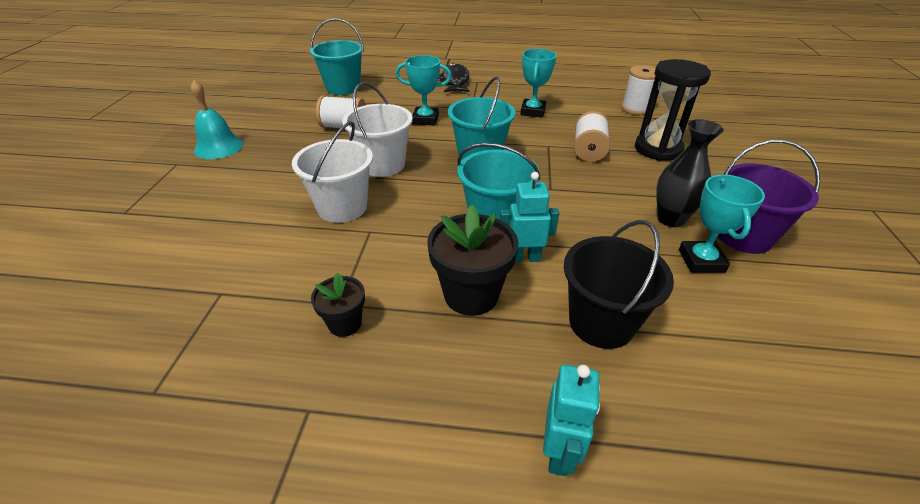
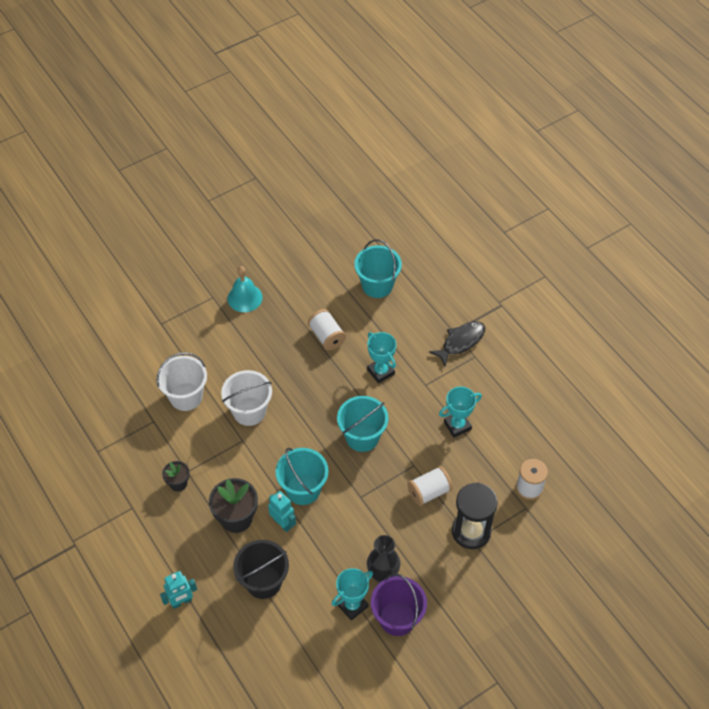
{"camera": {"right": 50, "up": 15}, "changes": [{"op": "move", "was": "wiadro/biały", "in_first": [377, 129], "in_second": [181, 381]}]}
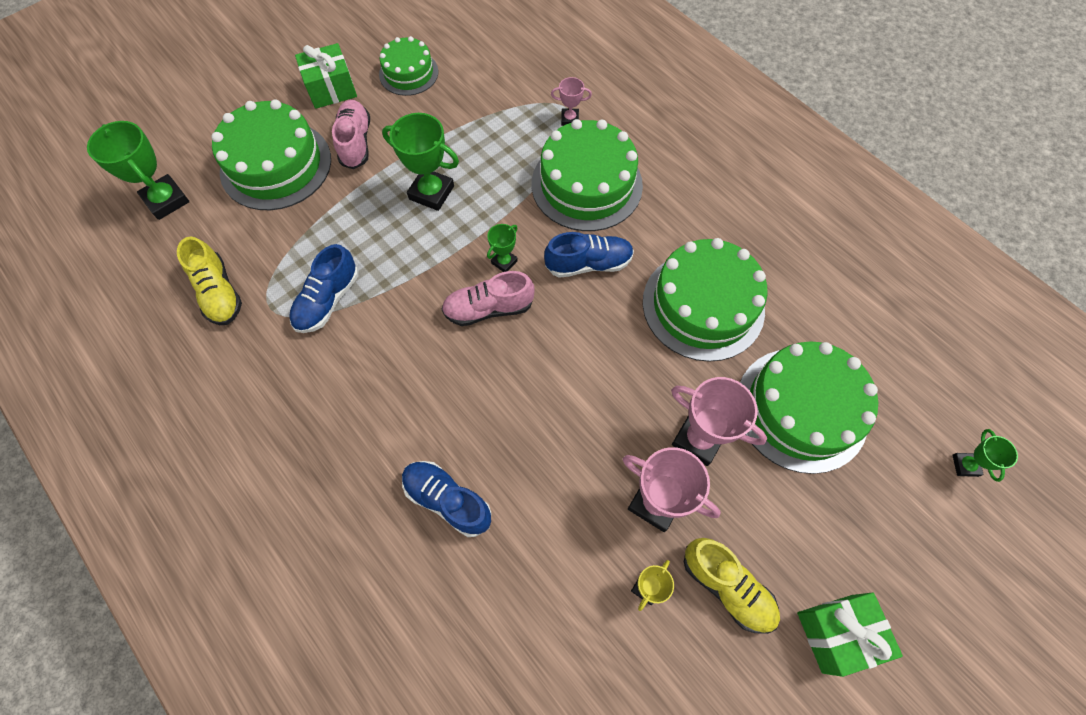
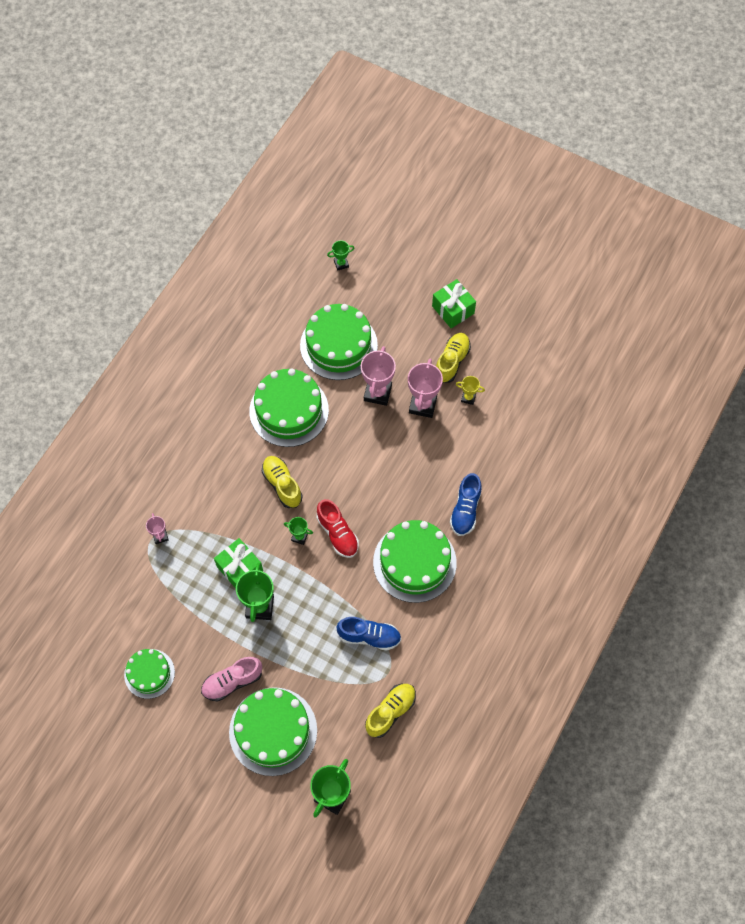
{"camera": {"right": -110, "up": 0}, "changes": [{"op": "move", "was": "prezent/zielony", "in_first": [326, 76], "in_second": [238, 563]}, {"op": "recolor", "was": "but/różowy", "now": "but/czerwony", "in_first": [488, 298], "in_second": [337, 528]}, {"op": "move", "was": "tort/zielony", "in_first": [587, 175], "in_second": [415, 561]}, {"op": "recolor", "was": "but/niebieski", "now": "but/żółty", "in_first": [589, 255], "in_second": [282, 482]}]}
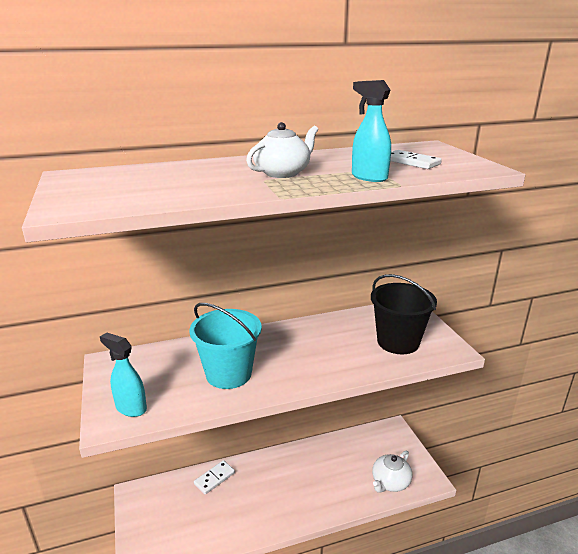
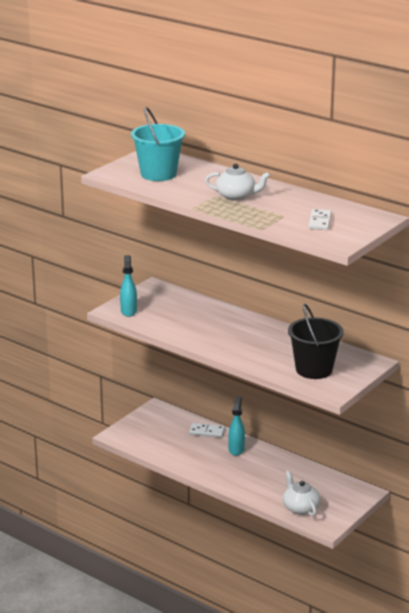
{"camera": {"right": 55, "up": 0}, "changes": [{"op": "move", "was": "wiadro/turkusowy", "in_first": [225, 346], "in_second": [158, 144]}, {"op": "move", "was": "spryskiwacz/turkusowy", "in_first": [371, 131], "in_second": [236, 426]}, {"op": "rotate", "was": "imbryk/biały", "in_first": [392, 472], "in_second": [302, 493], "clockwise": 60}]}
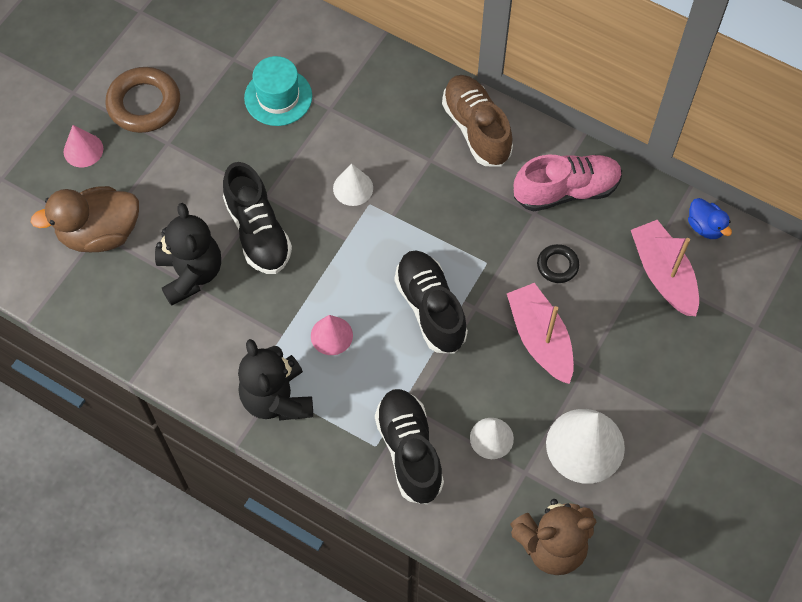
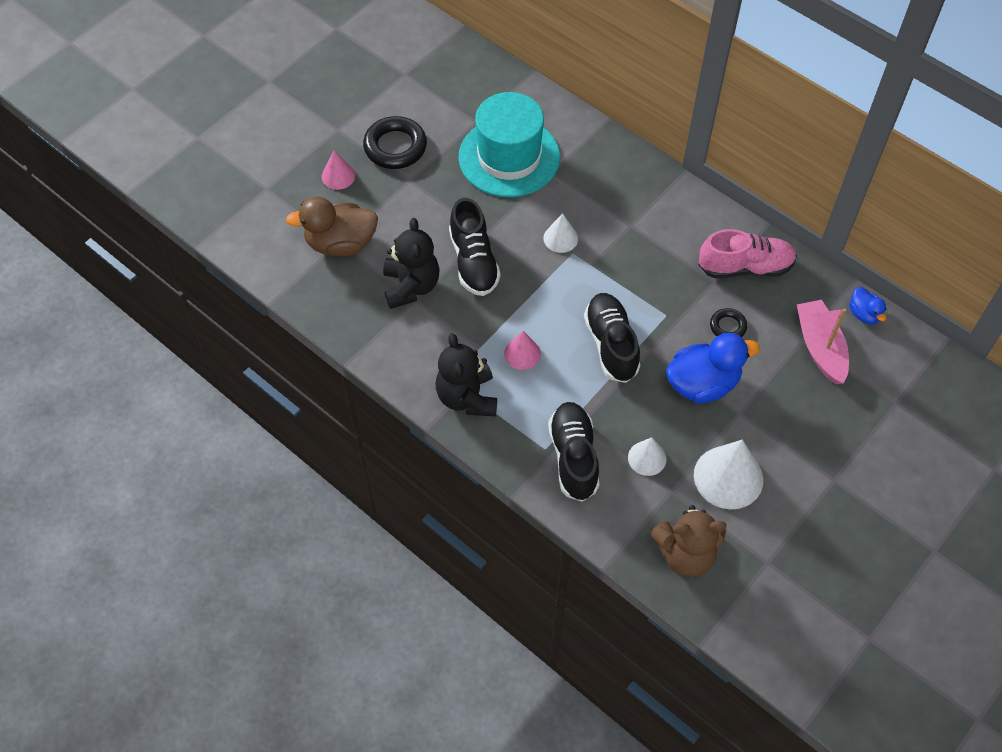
{"camera": {"right": 10, "up": -5}, "changes": [{"op": "recolor", "was": "pierścień/brązowy", "now": "pierścień/czarny", "in_first": [142, 100], "in_second": [395, 142]}, {"op": "resize", "was": "kapelusz/turkusowy", "in_first": [278, 91], "in_second": [509, 144], "ratio": 1.74}, {"op": "delete", "was": "but/brązowy", "in_first": [477, 120]}, {"op": "replace", "was": "łódka/różowy", "now": "kaczka/niebieski", "in_first": [540, 333], "in_second": [713, 368]}]}
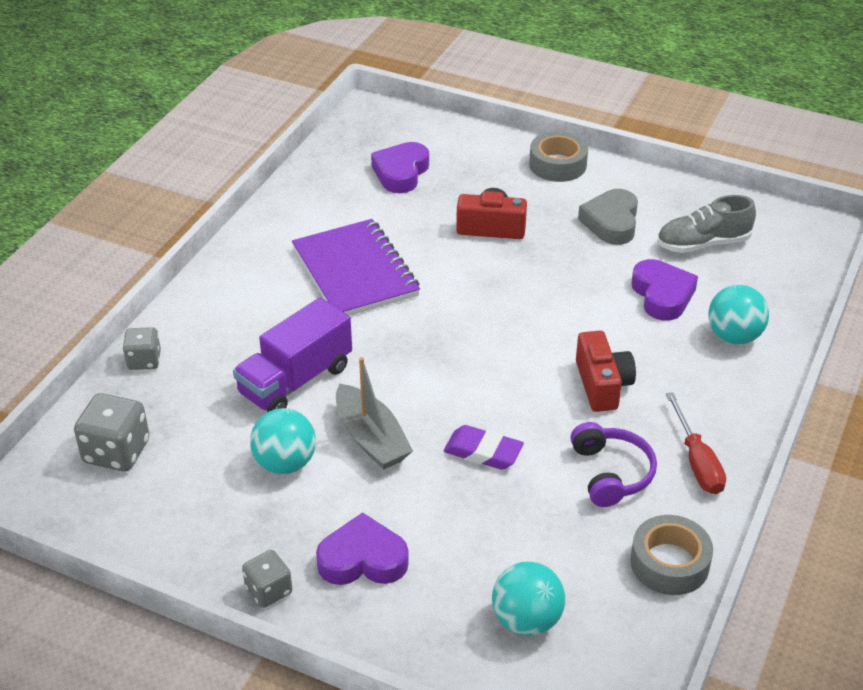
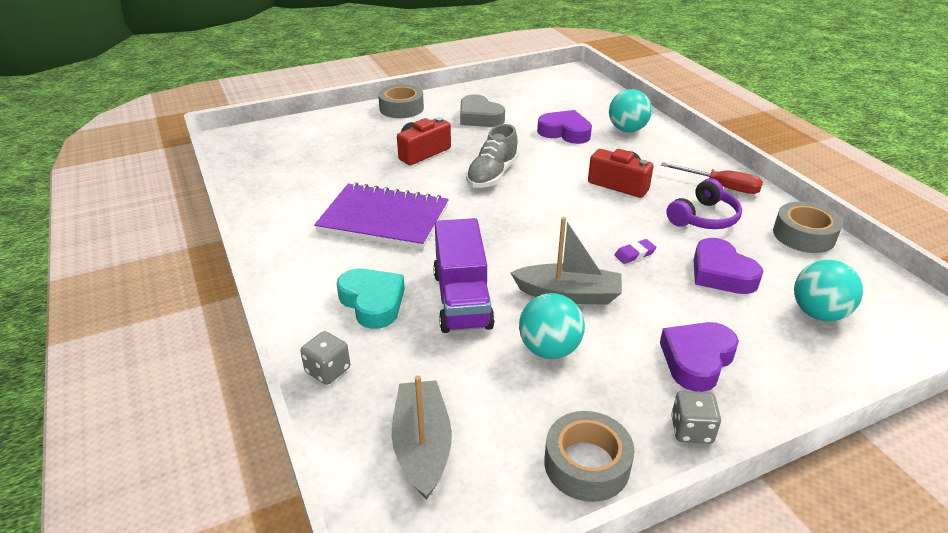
{"camera": {"right": -50, "up": -5}, "changes": [{"op": "replace", "was": "kostka do gry/szary", "now": "łódka/szary", "in_first": [112, 432], "in_second": [422, 438]}, {"op": "move", "was": "serce/fioletowy", "in_first": [400, 167], "in_second": [728, 266]}, {"op": "resize", "was": "gumka do mazania/fioletowy", "in_first": [484, 447], "in_second": [635, 251], "ratio": 0.63}, {"op": "rotate", "was": "słuchawki/fioletowy", "in_first": [613, 464], "in_second": [704, 204], "clockwise": 105}, {"op": "move", "was": "but/szary", "in_first": [706, 224], "in_second": [492, 156]}, {"op": "insert", "now": "serce/turkusowy", "in_second": [371, 298]}, {"op": "insert", "now": "taśma klejąca/szary", "in_second": [589, 456]}]}
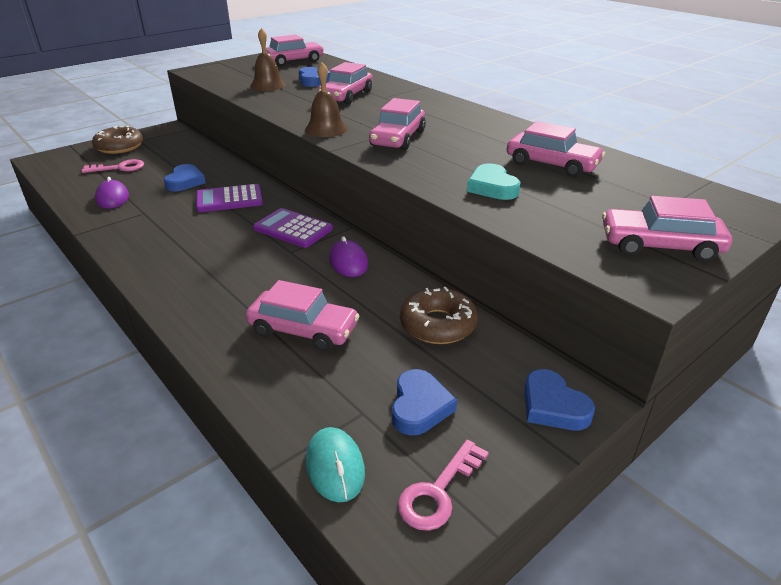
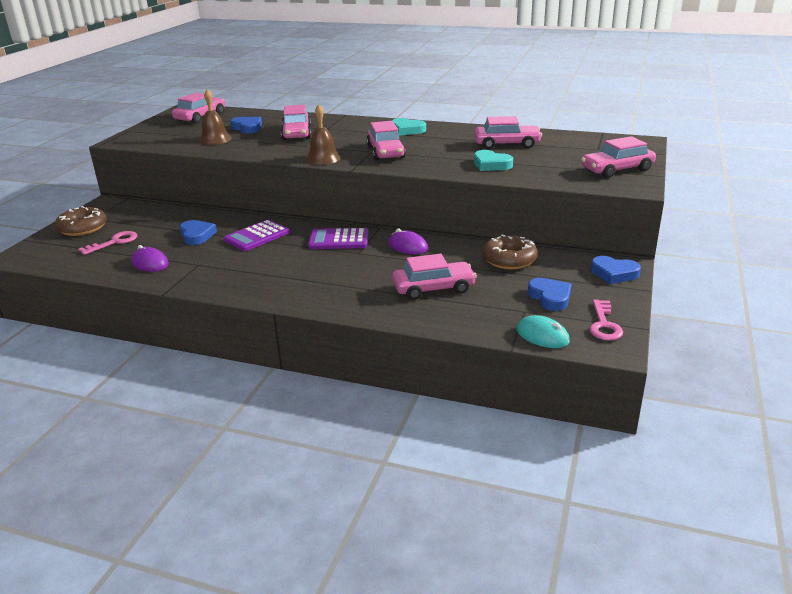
{"camera": {"right": -30, "up": -5}, "changes": [{"op": "insert", "now": "serce/turkusowy", "in_second": [409, 127]}]}
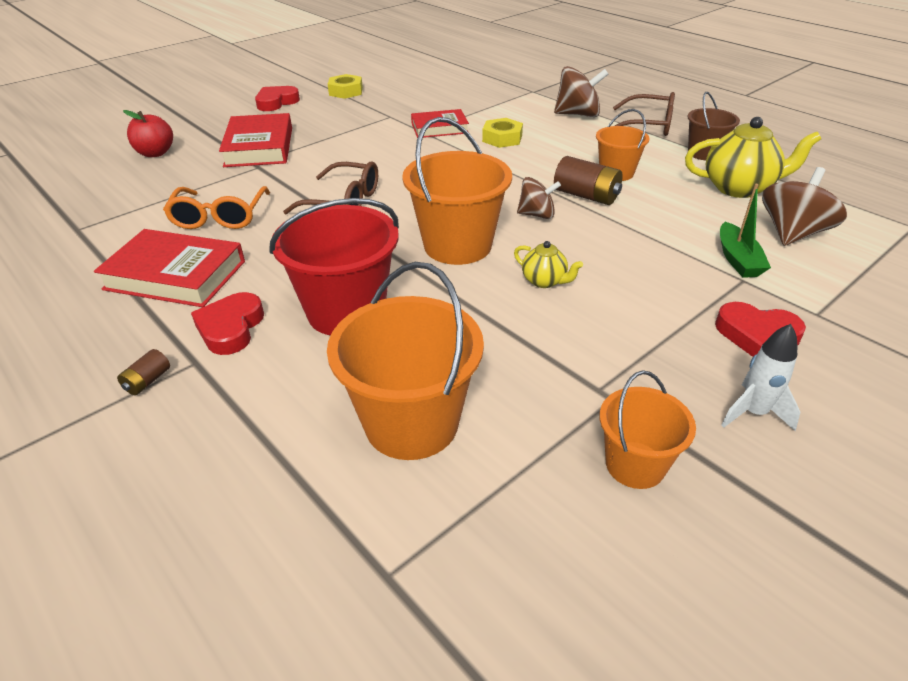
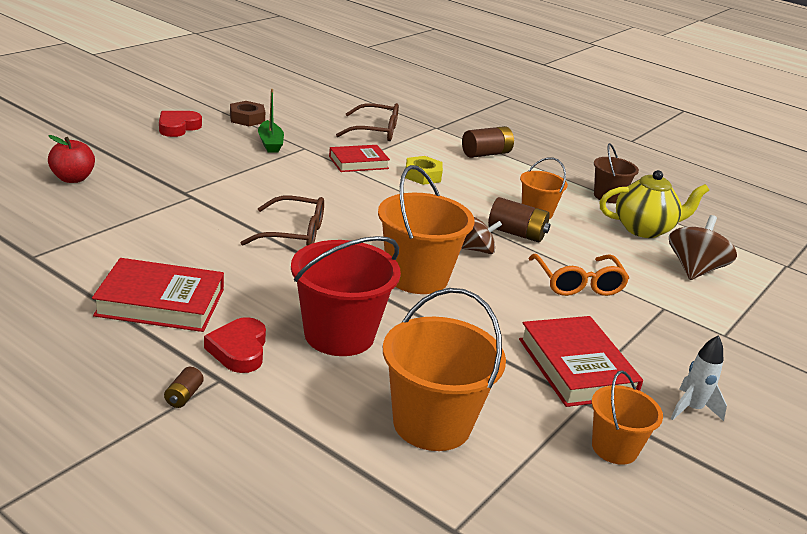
{"camera": {"right": -15, "up": -10}, "changes": [{"op": "move", "was": "okulary/pomarańczowy", "in_first": [216, 207], "in_second": [579, 275]}, {"op": "move", "was": "książka/czerwony", "in_first": [255, 140], "in_second": [581, 361]}, {"op": "recolor", "was": "nakrętka/żółty", "now": "nakrętka/brązowy", "in_first": [345, 86], "in_second": [247, 113]}, {"op": "delete", "was": "imbryk/żółty", "in_first": [548, 264]}, {"op": "replace", "was": "bączek/brązowy", "now": "bateria/brązowy", "in_first": [581, 91], "in_second": [488, 142]}, {"op": "move", "was": "okulary/brązowy", "in_first": [644, 114], "in_second": [367, 122]}, {"op": "delete", "was": "serce/czerwony", "in_first": [760, 329]}, {"op": "move", "was": "łódka/zielony", "in_first": [745, 231], "in_second": [271, 121]}]}
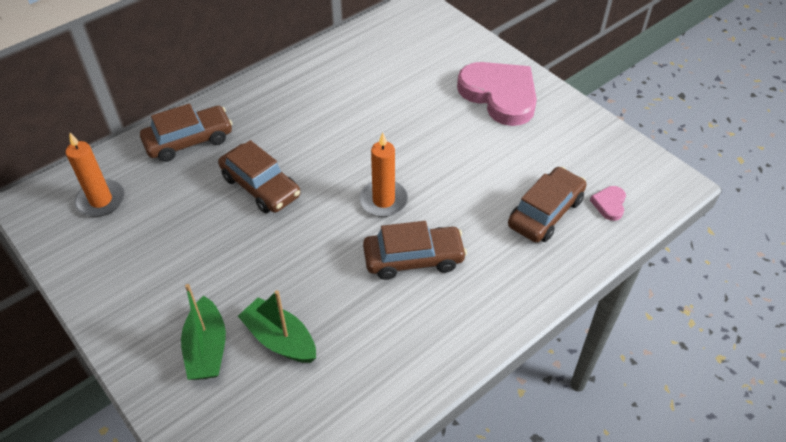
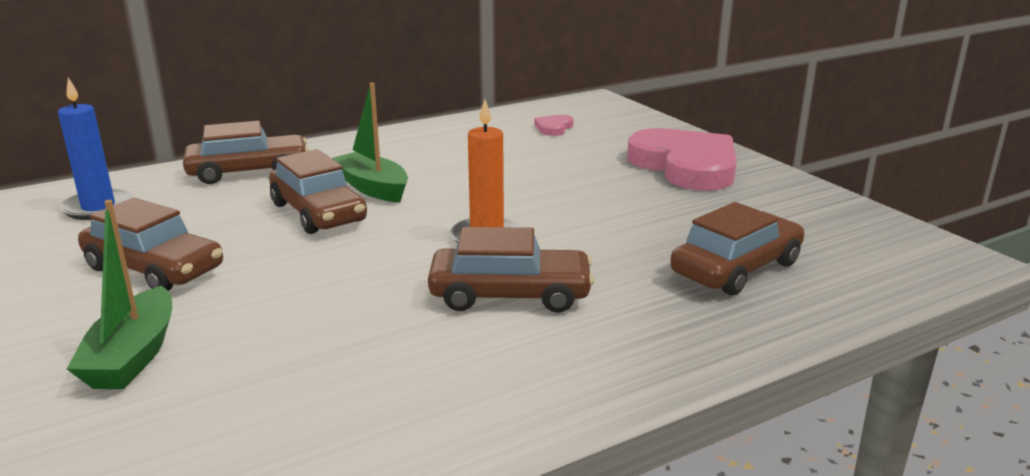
{"camera": {"right": 10, "up": -25}, "changes": [{"op": "recolor", "was": "świeca/pomarańczowy", "now": "świeca/niebieski", "in_first": [95, 175], "in_second": [96, 148]}, {"op": "move", "was": "łódka/zielony", "in_first": [277, 326], "in_second": [370, 143]}, {"op": "move", "was": "serce/różowy", "in_first": [608, 203], "in_second": [554, 125]}, {"op": "insert", "now": "samochód/brązowy", "in_second": [150, 244]}]}
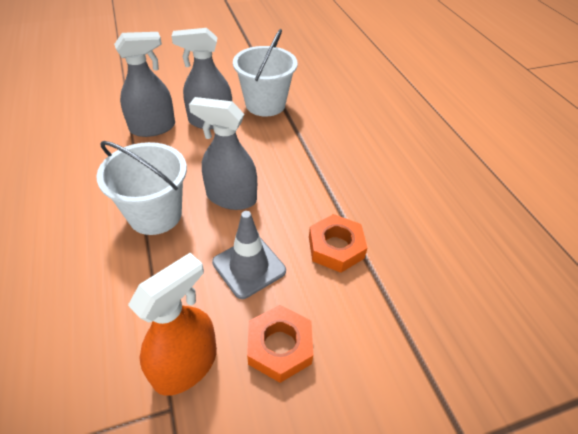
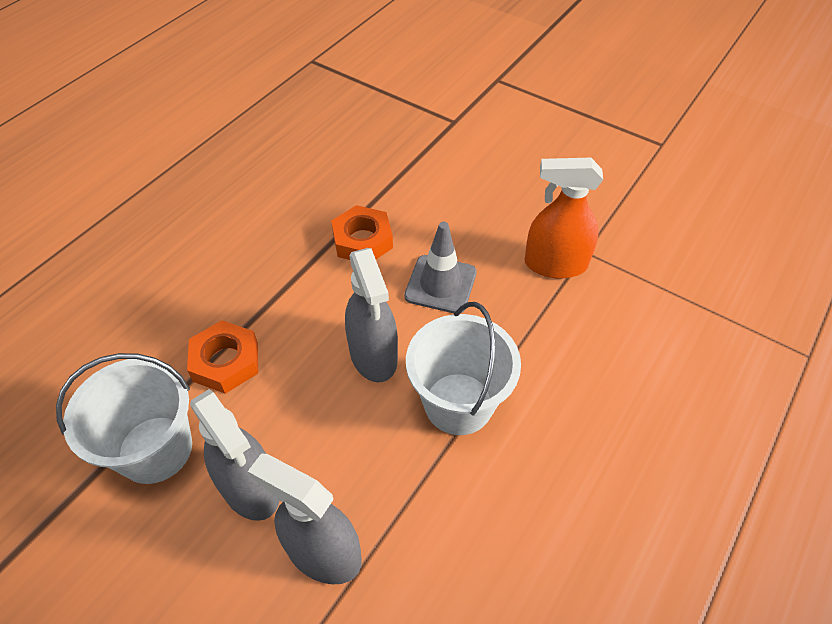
{"camera": {"right": -125, "up": 5}, "changes": [{"op": "move", "was": "nakrętka/pomarańczowy", "in_first": [280, 344], "in_second": [222, 357]}]}
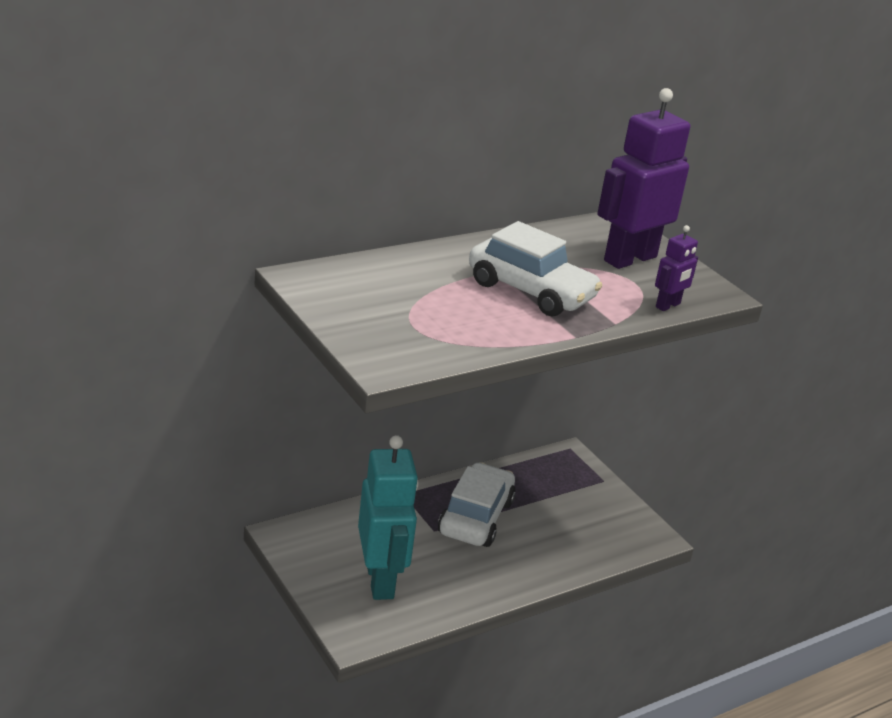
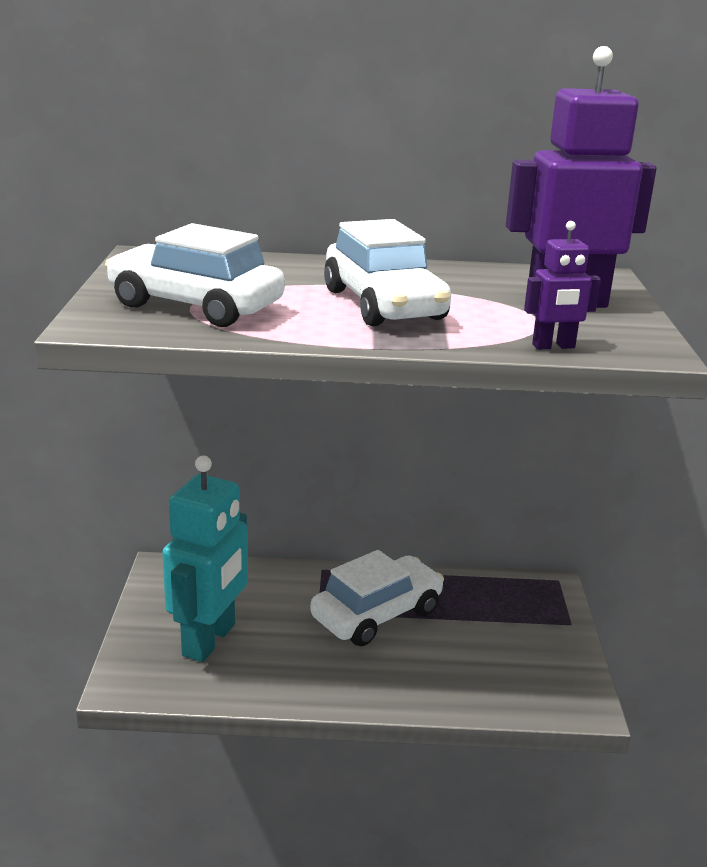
{"camera": {"right": 35, "up": -5}, "changes": [{"op": "insert", "now": "samochód/biały", "in_second": [195, 275]}]}
